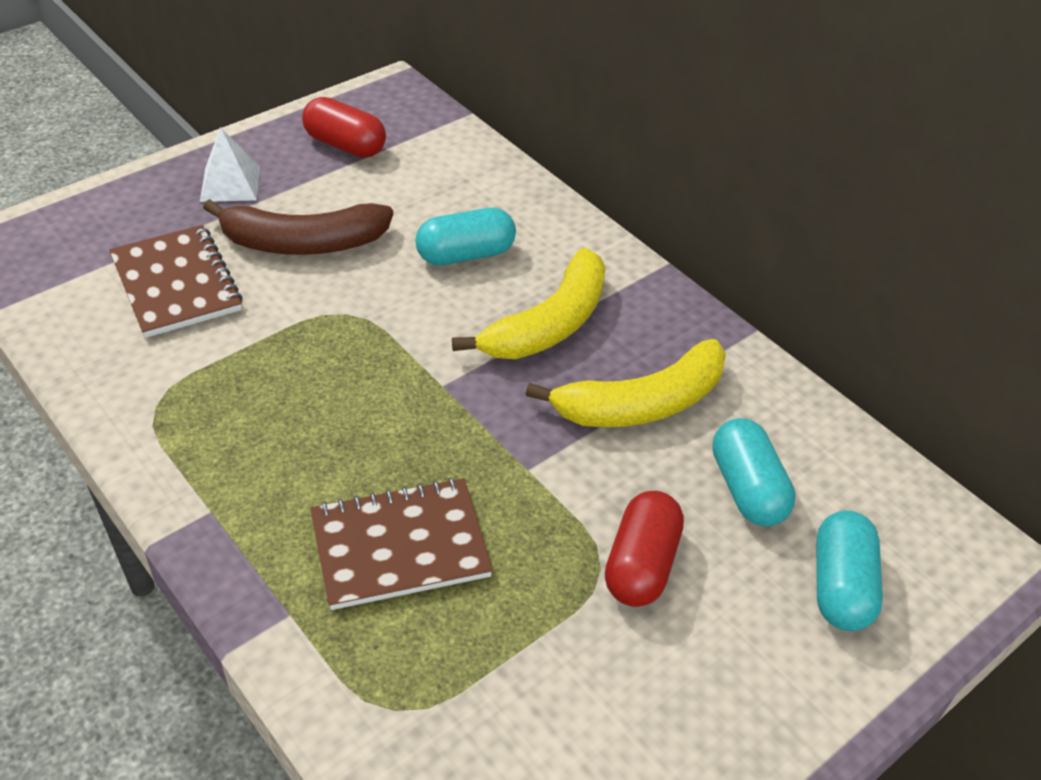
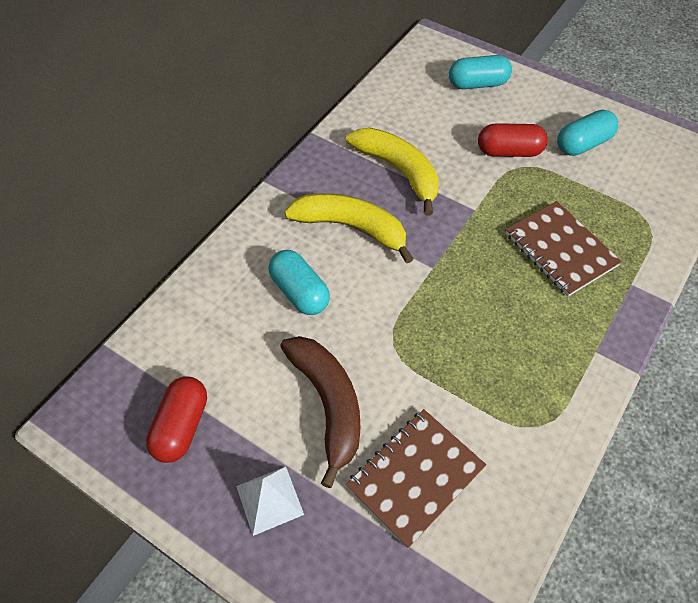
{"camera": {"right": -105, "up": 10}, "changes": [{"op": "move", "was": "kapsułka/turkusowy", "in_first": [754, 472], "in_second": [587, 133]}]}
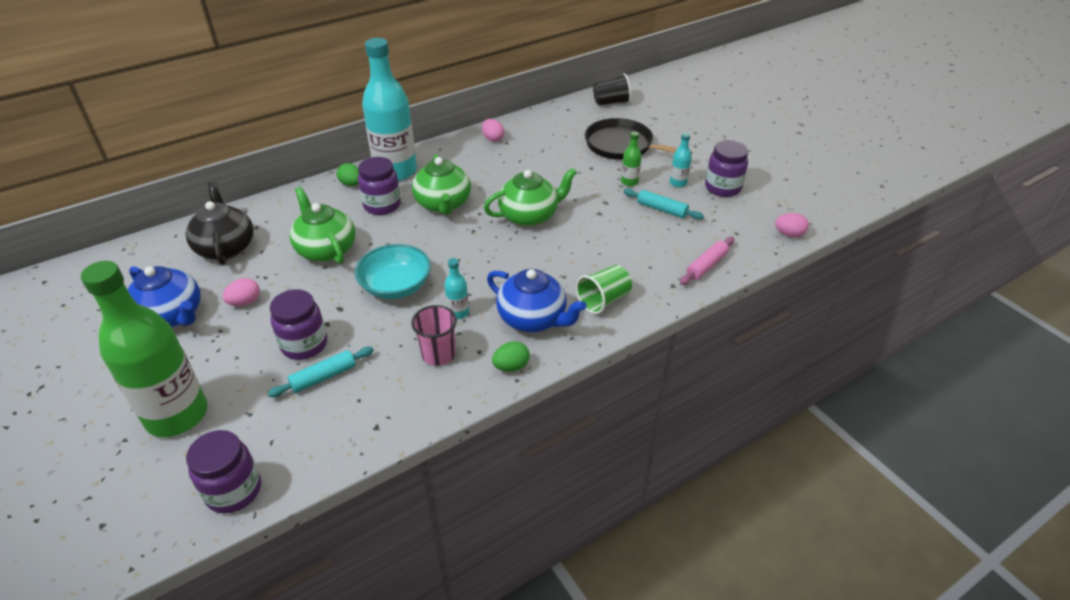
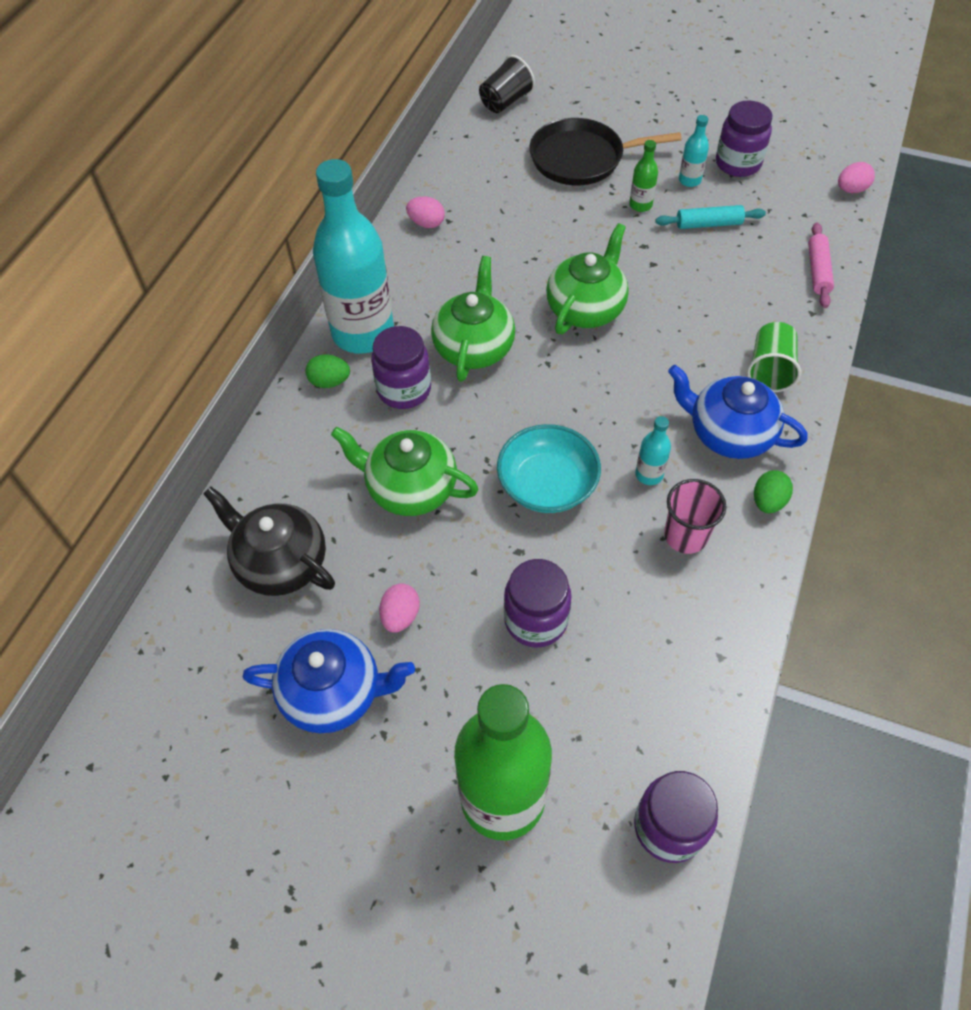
{"camera": {"right": -35, "up": 15}, "changes": [{"op": "delete", "was": "wałek do ciasta/turkusowy", "in_first": [321, 372]}, {"op": "rotate", "was": "imbryk/zielony", "in_first": [441, 184], "in_second": [473, 319], "clockwise": -120}, {"op": "rotate", "was": "imbryk/niebieski", "in_first": [537, 300], "in_second": [738, 412], "clockwise": -150}]}
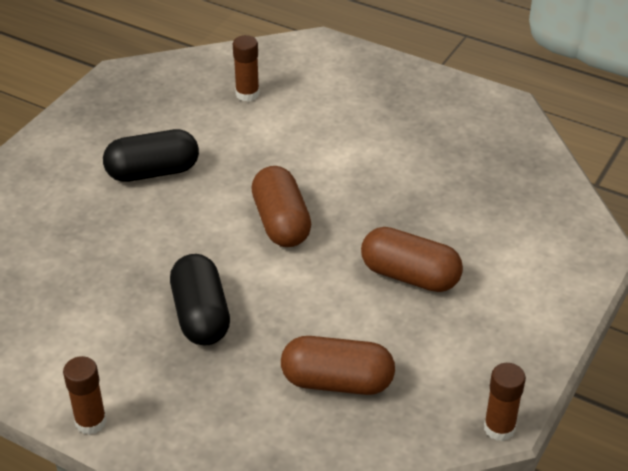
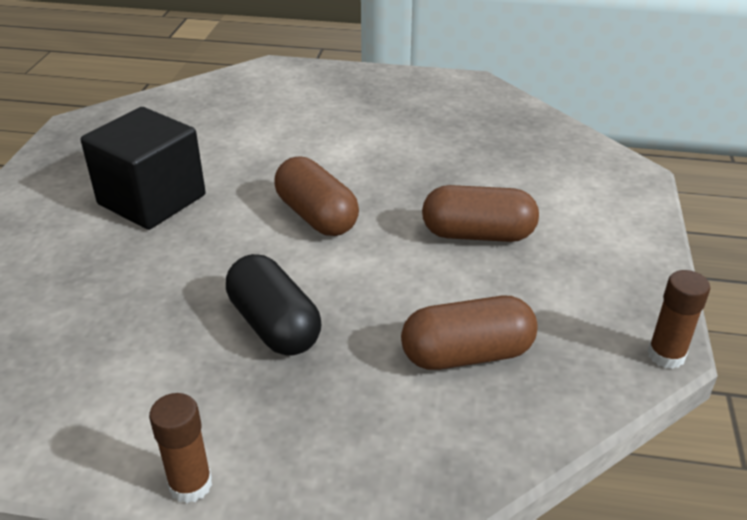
{"camera": {"right": -20, "up": -5}, "changes": [{"op": "replace", "was": "kapsułka/czarny", "now": "sześcian/czarny", "in_first": [151, 155], "in_second": [143, 168]}, {"op": "delete", "was": "klej w sztyfcie/brązowy", "in_first": [246, 68]}]}
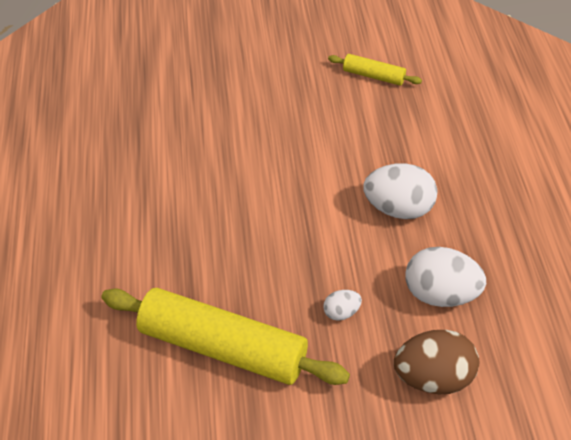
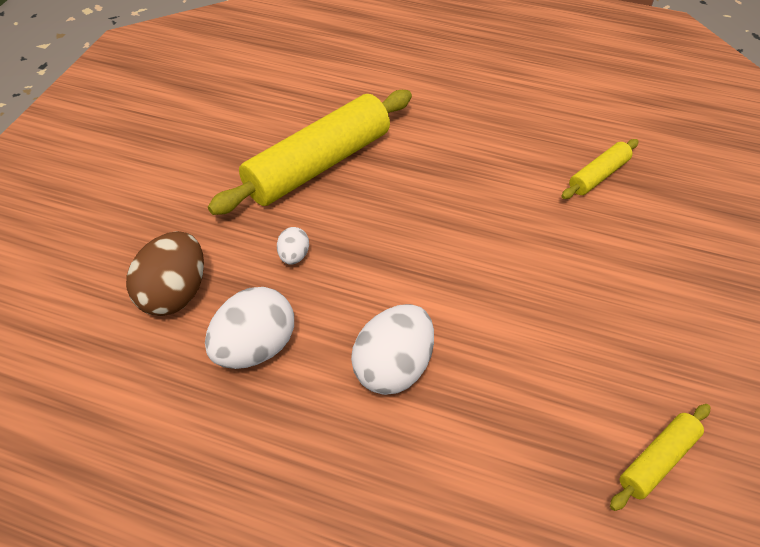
{"camera": {"right": 115, "up": 0}, "changes": [{"op": "insert", "now": "wałek do ciasta/żółty", "in_second": [600, 169]}]}
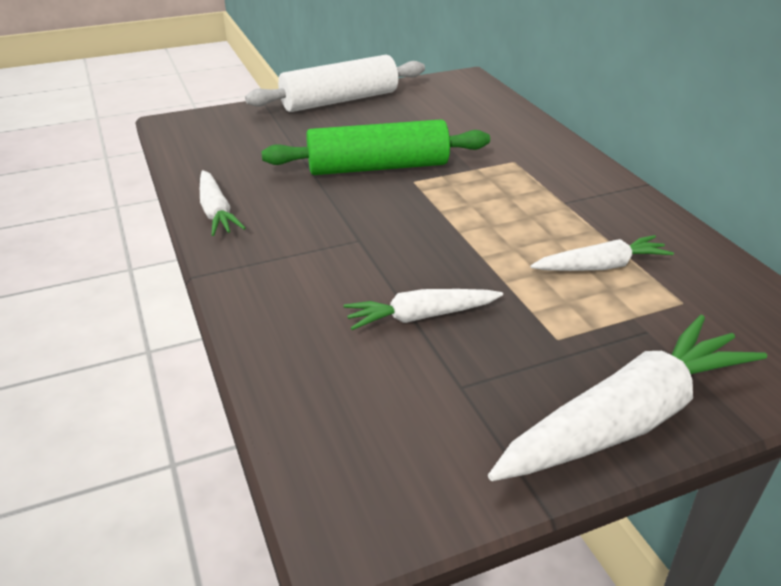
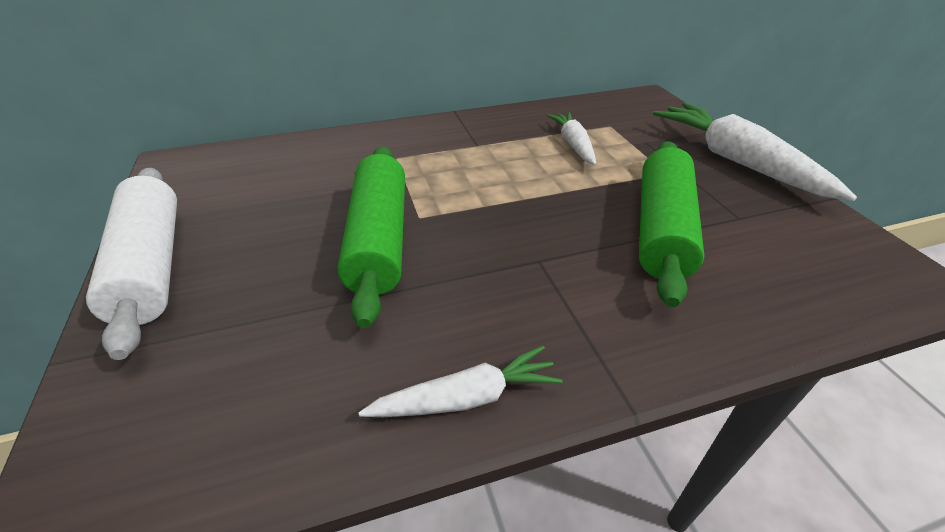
{"camera": {"right": -85, "up": 5}, "changes": [{"op": "replace", "was": "marchewka/biały", "now": "wałek do ciasta/zielony", "in_first": [423, 309], "in_second": [671, 224]}]}
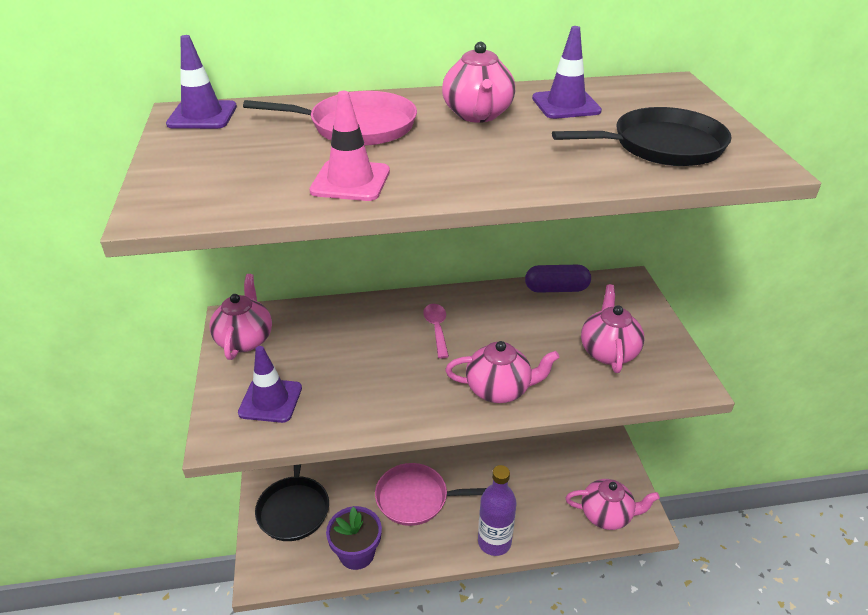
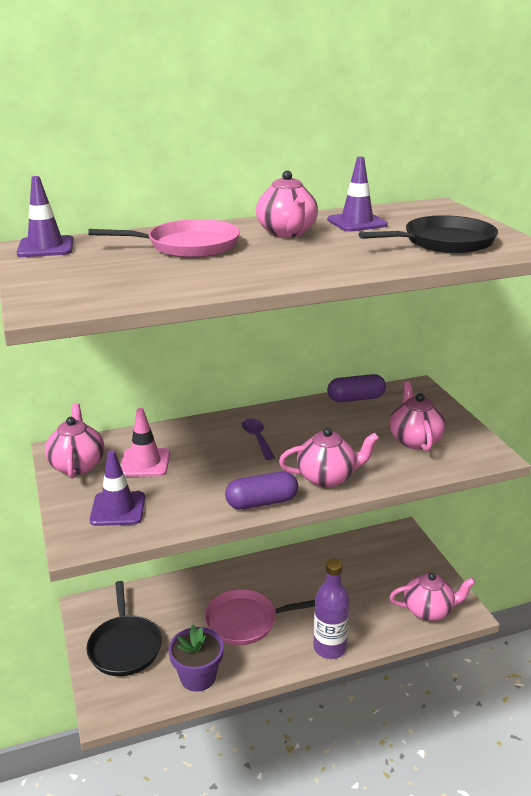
{"camera": {"right": -10, "up": -10}, "changes": [{"op": "move", "was": "pachołek/różowy", "in_first": [349, 146], "in_second": [145, 442]}, {"op": "recolor", "was": "łyżka/różowy", "now": "łyżka/fioletowy", "in_first": [436, 331], "in_second": [258, 439]}, {"op": "insert", "now": "kapsułka/fioletowy", "in_second": [261, 490]}]}
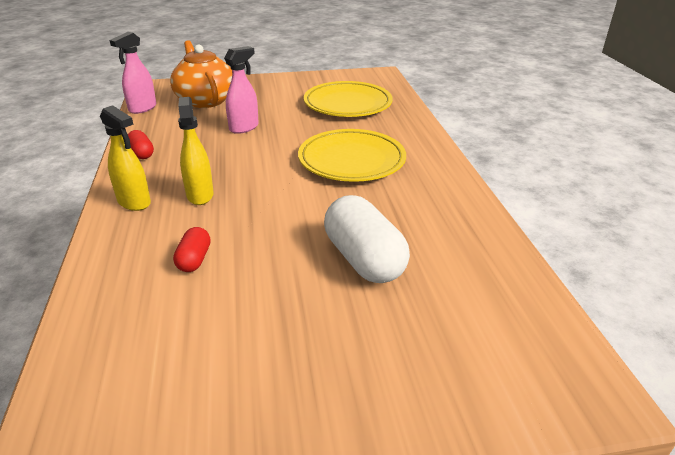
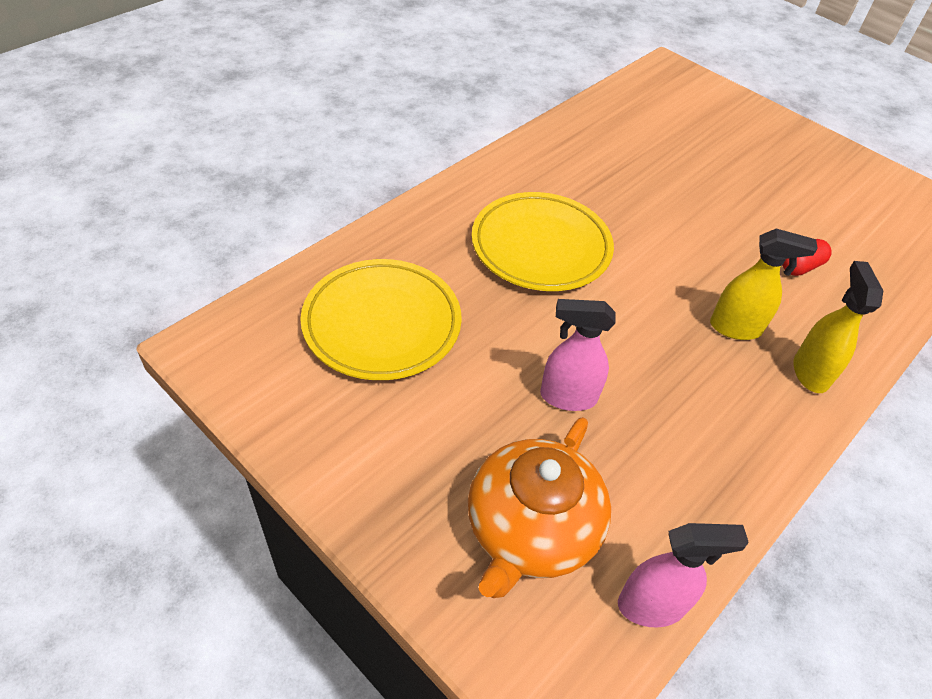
{"camera": {"right": -130, "up": 15}, "changes": [{"op": "delete", "was": "kapsułka/czerwony", "in_first": [141, 144]}, {"op": "rotate", "was": "spryskiwacz/żółty", "in_first": [196, 151], "in_second": [764, 284], "clockwise": -120}, {"op": "delete", "was": "kapsułka/biały", "in_first": [367, 239]}]}
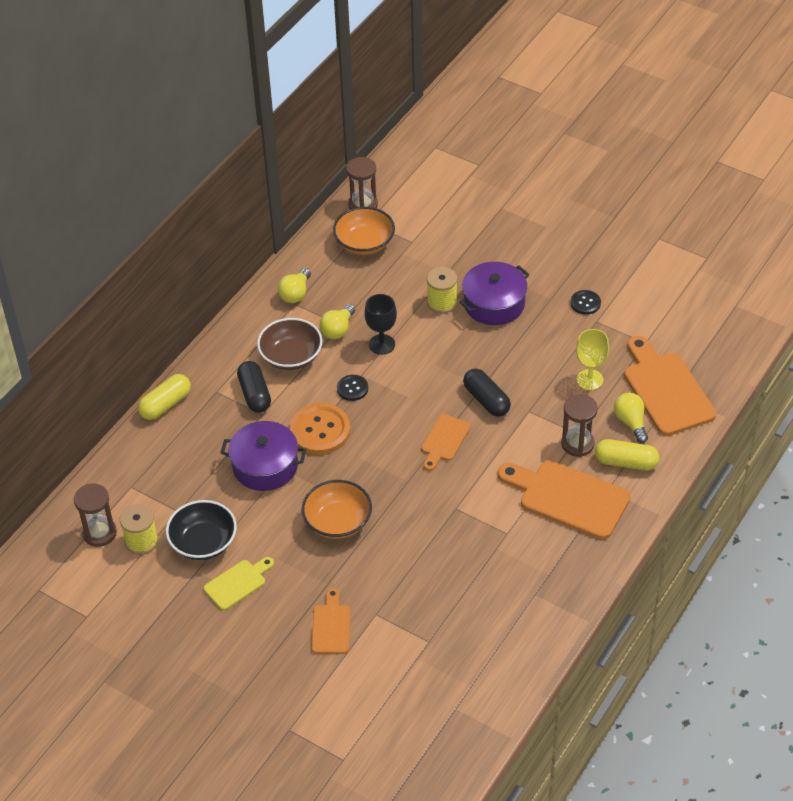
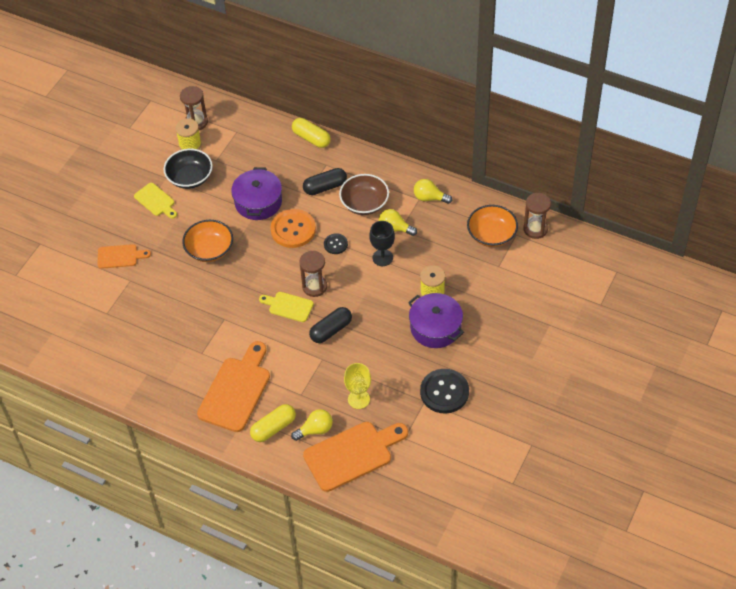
{"camera": {"right": 85, "up": 5}, "changes": [{"op": "recolor", "was": "deska do krojenia/pomarańczowy", "now": "deska do krojenia/żółty", "in_first": [446, 442], "in_second": [286, 307]}, {"op": "move", "was": "klepsydra/brązowy", "in_first": [579, 425], "in_second": [313, 274]}, {"op": "resize", "was": "guzik/czarny", "in_first": [585, 302], "in_second": [444, 391], "ratio": 1.89}, {"op": "rotate", "was": "kapsułka/żółty", "in_first": [627, 454], "in_second": [273, 423], "clockwise": 45}]}
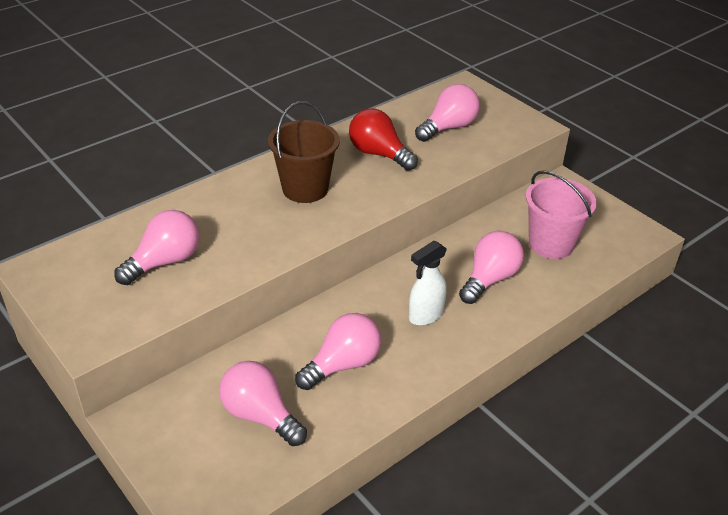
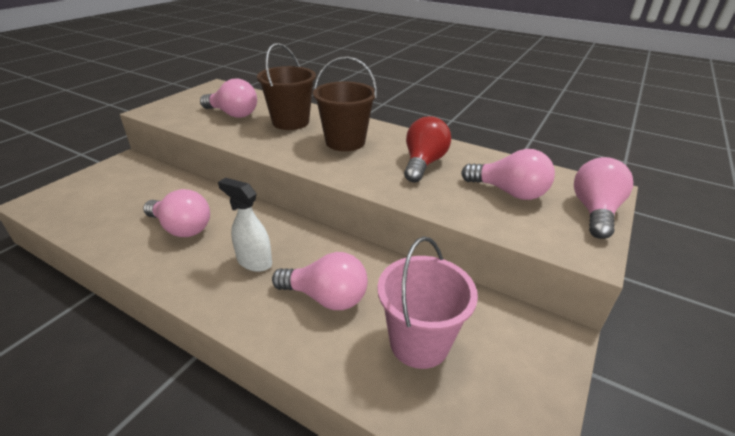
{"camera": {"right": 70, "up": -5}, "changes": [{"op": "move", "was": "żarówka/różowy", "in_first": [263, 403], "in_second": [603, 198]}, {"op": "insert", "now": "wiadro/brązowy", "in_second": [286, 86]}]}
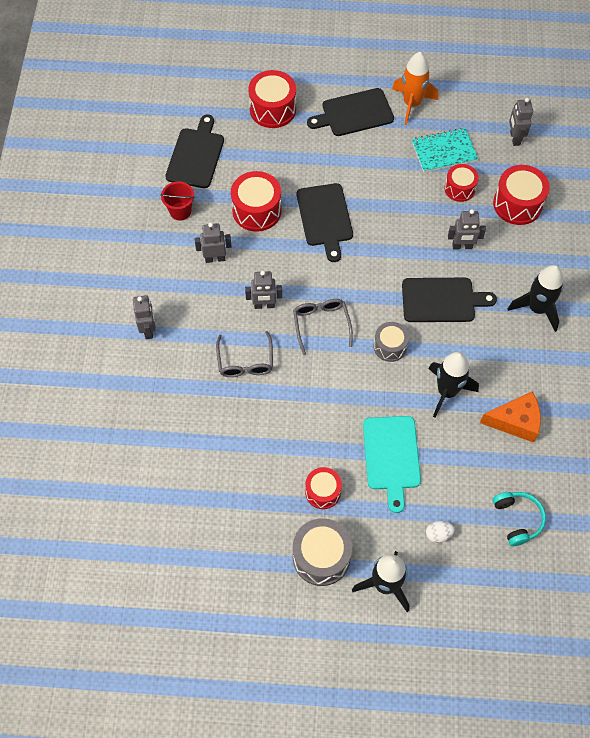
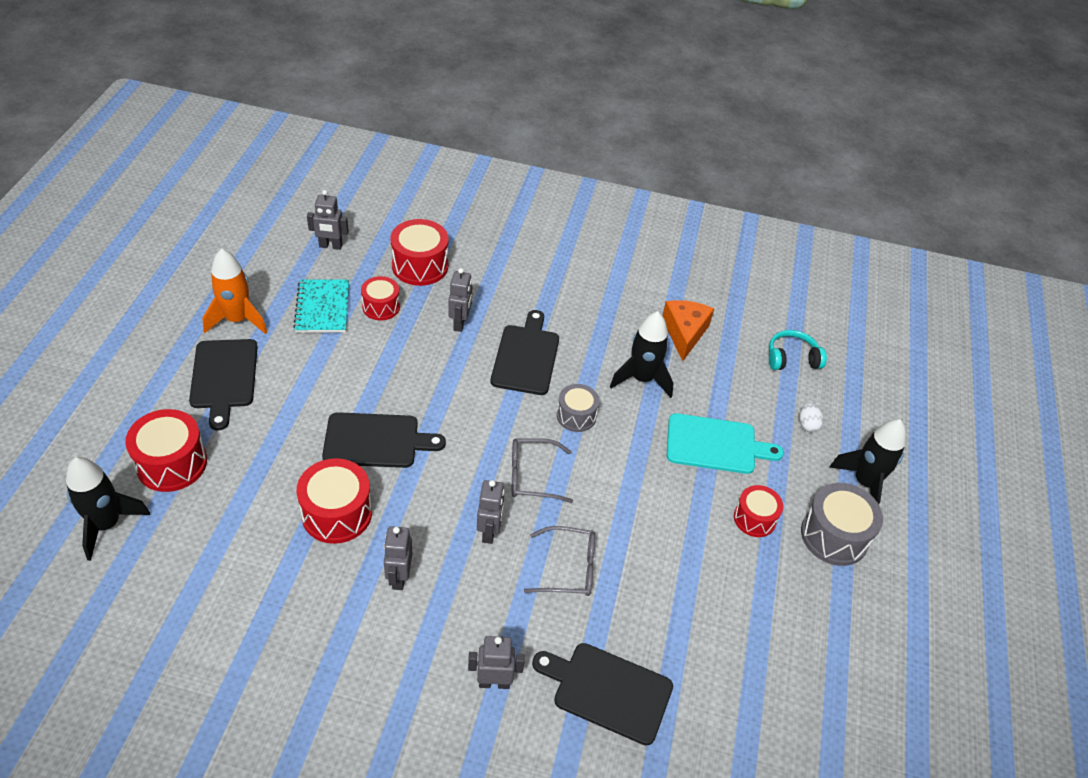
{"camera": {"right": -85, "up": -15}, "changes": [{"op": "delete", "was": "wiadro/czerwony", "in_first": [177, 201]}, {"op": "move", "was": "deska do krojenia/czarny", "in_first": [194, 151], "in_second": [602, 694]}, {"op": "move", "was": "rakieta/czarny", "in_first": [535, 298], "in_second": [108, 509]}]}
